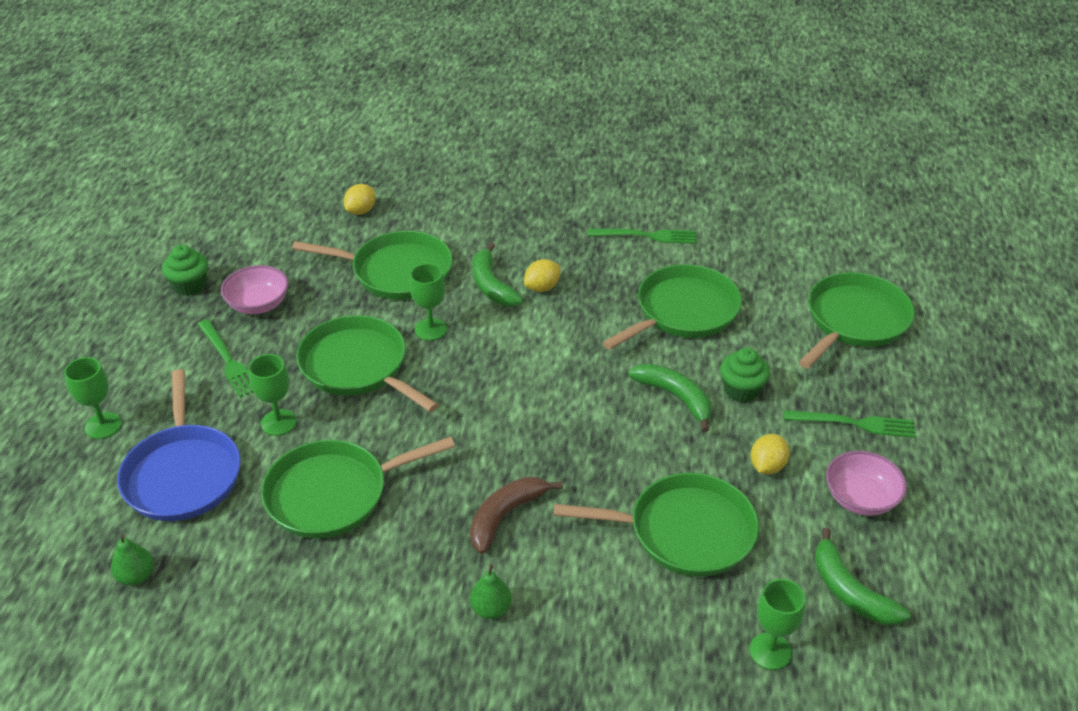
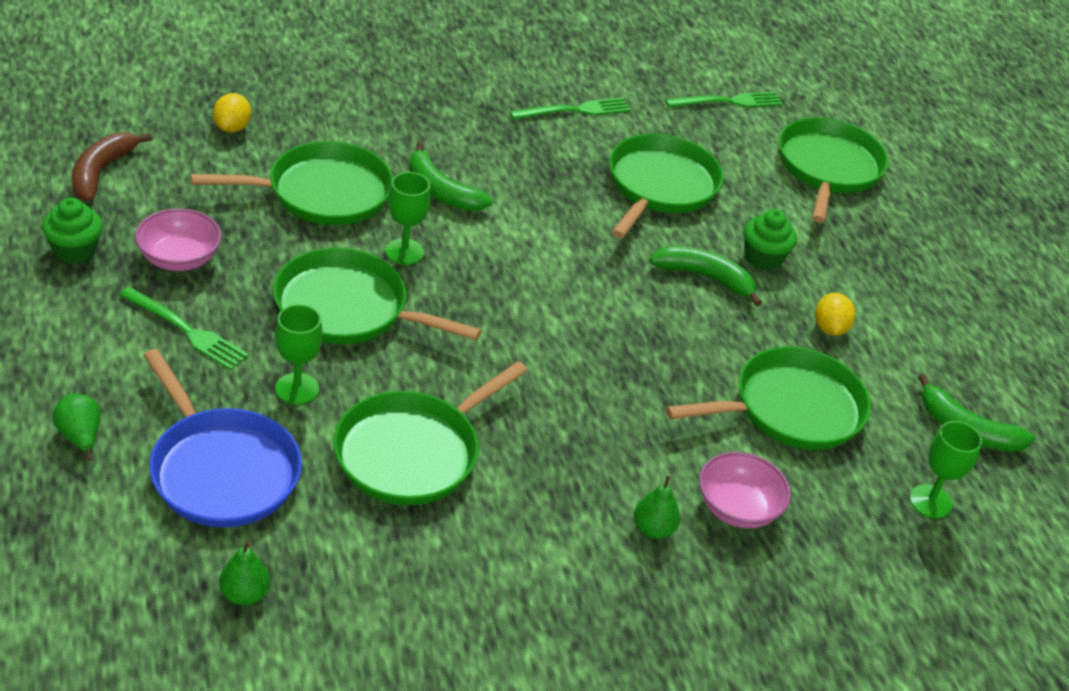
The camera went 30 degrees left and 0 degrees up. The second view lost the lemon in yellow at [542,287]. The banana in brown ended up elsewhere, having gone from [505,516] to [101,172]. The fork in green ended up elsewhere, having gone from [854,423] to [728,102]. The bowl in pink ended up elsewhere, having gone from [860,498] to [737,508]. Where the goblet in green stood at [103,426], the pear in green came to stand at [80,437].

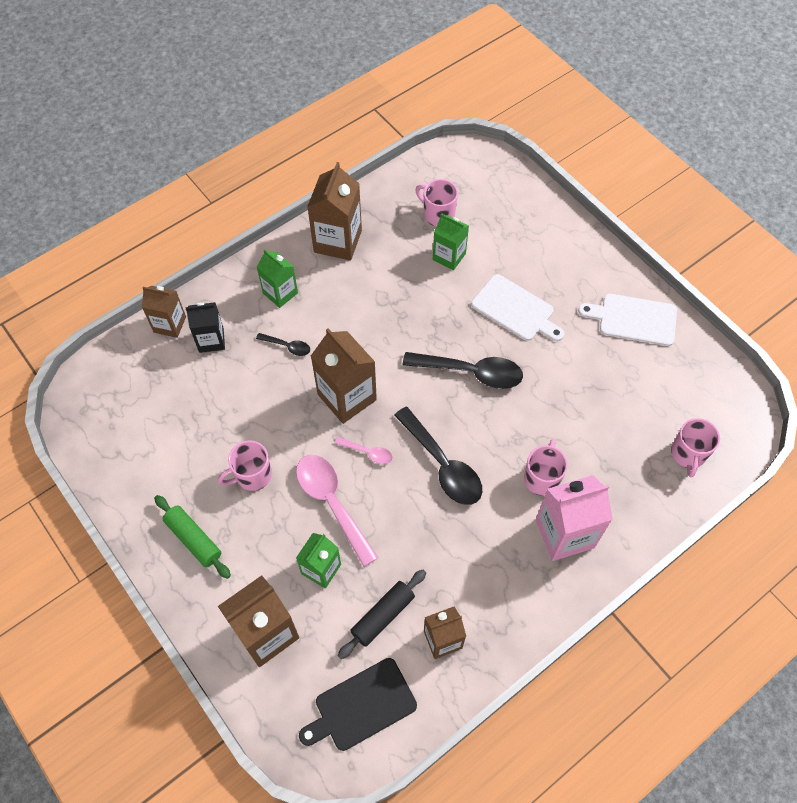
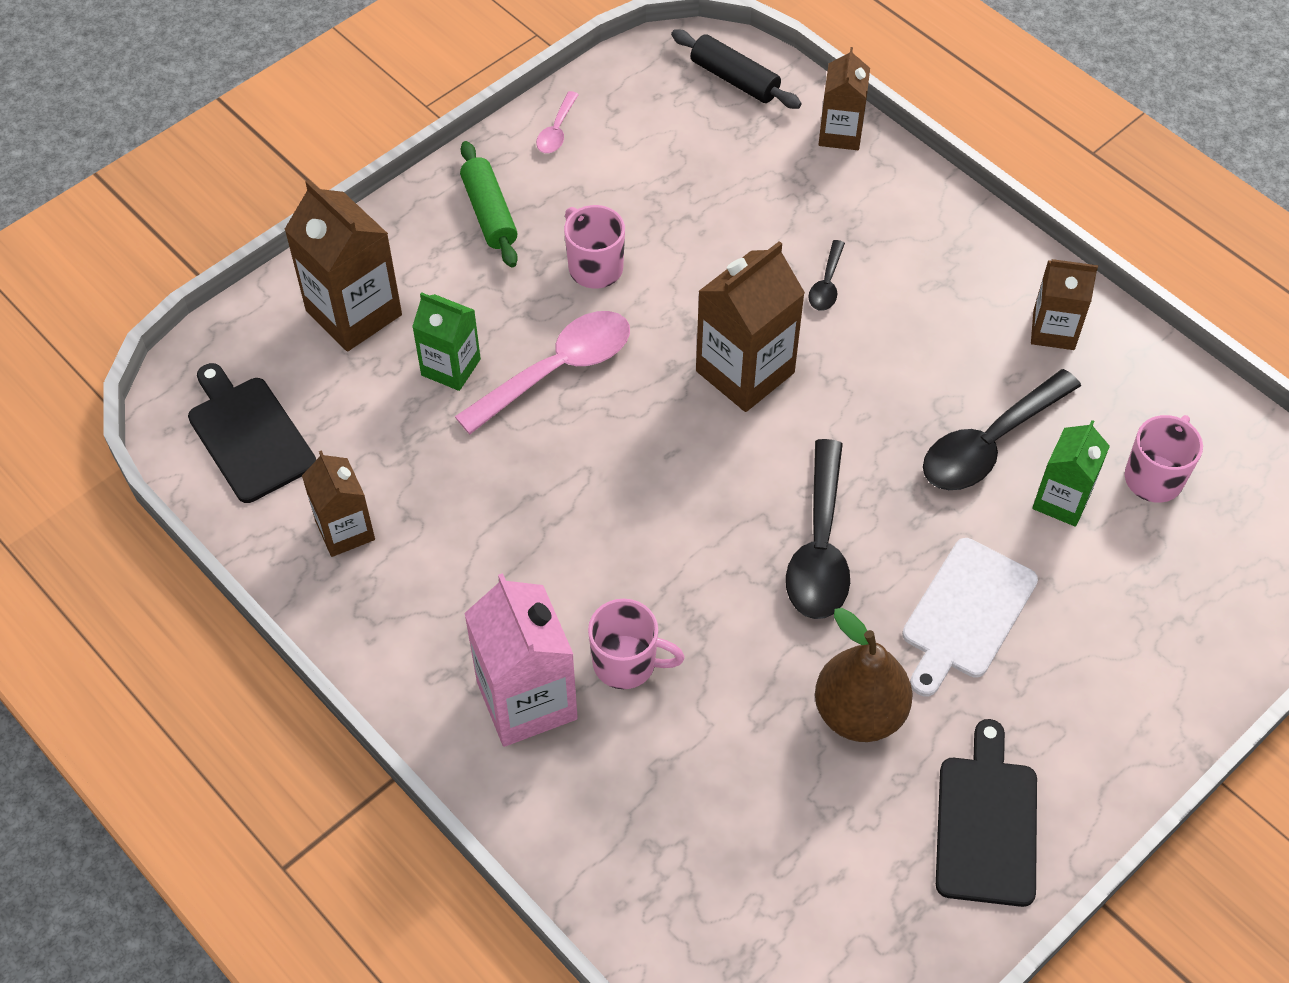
The camera went 85 degrees right and 5 degrees down. The second view lost the carton in black at [211,340]. The second view lost the carton in green at [280,293]. The second view lost the mug in pink at [688,454]. The second view gained the pear in brown at [859,713]. The spoon in pink ended up elsewhere, having gone from [368,453] to [556,131]. The rolling pin in black ended up elsewhere, having gone from [383,616] to [735,79]. The spoon in black ended up elsewhere, having gone from [442,465] to [989,444]. What was the cutting board in white at [633,319] turned into the cutting board in black at [987,823]. The rolling pin in green at [193,539] ended up facing another way, 60 degrees counterclockwise from before. The size of the carton in brown at [338,241] changed by a factor of 0.62.

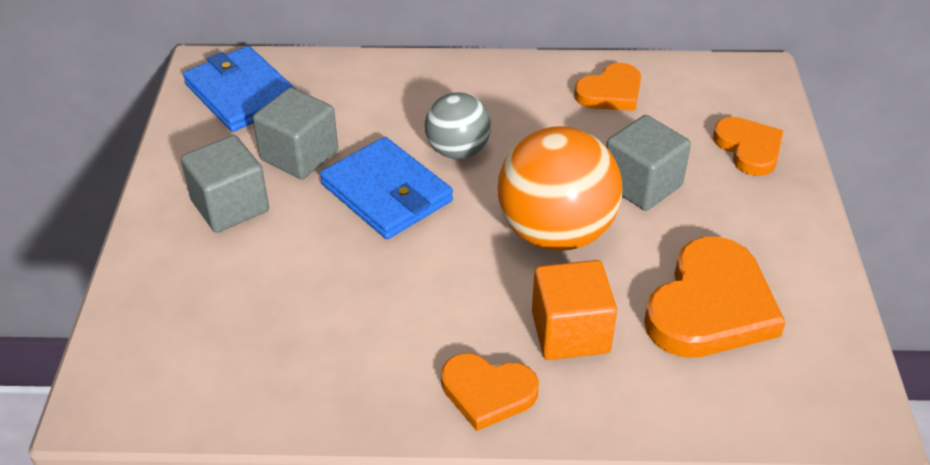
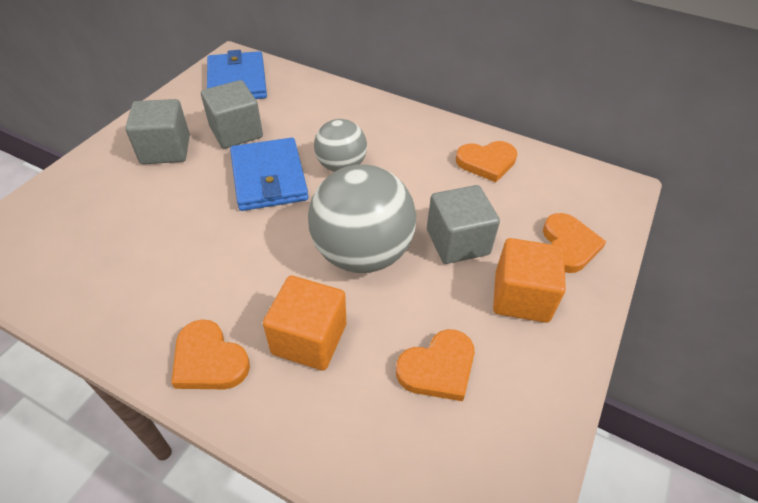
The camera went 25 degrees right and 5 degrees up. The second view gained the cube in orange at [521,297]. What was the ball in orange at [556,232] turned into the ball in grey at [362,253]. The size of the heart in orange at [710,306] changed by a factor of 0.60.

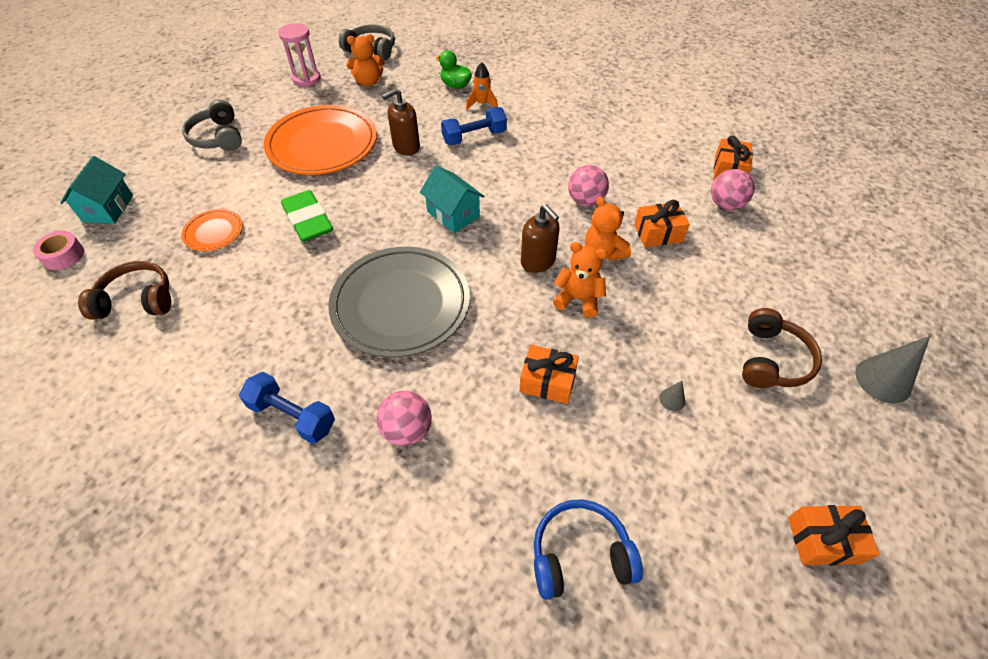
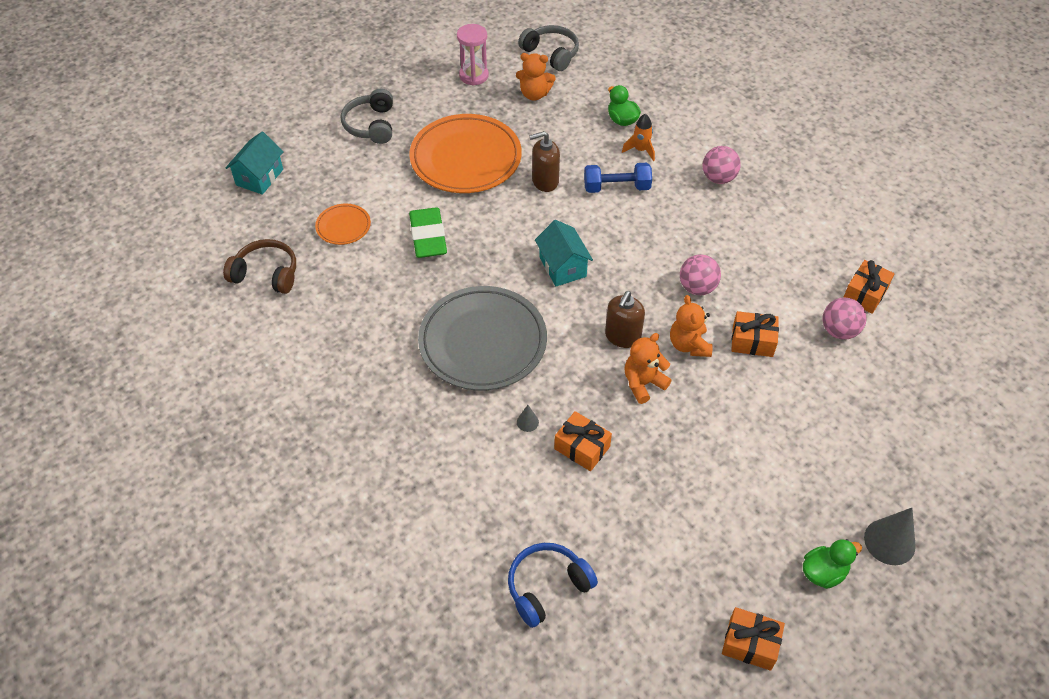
The camera went 20 degrees right and 0 degrees up. The second view lost the tape in pink at [63,255]. The second view lost the dumbbell in blue at [292,416]. The second view lost the headphones in brown at [771,360]. The second view gained the duck in green at [823,572]. The ball in pink ended up elsewhere, having gone from [407,430] to [718,178]. The cone in grey ended up elsewhere, having gone from [672,399] to [527,422]. The soap dispenser in brown at [538,261] ended up facing another way, 45 degrees clockwise from before. The headphones in blue at [580,555] ended up facing another way, 45 degrees counterclockwise from before. The teddy bear in orange at [578,299] ended up facing another way, 75 degrees counterclockwise from before.

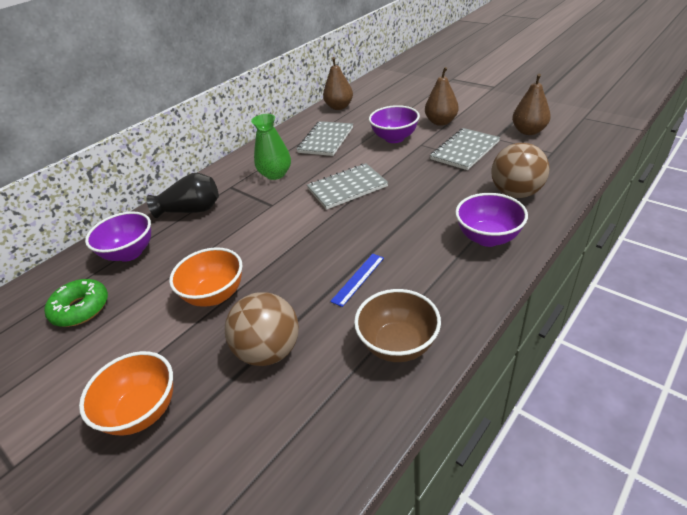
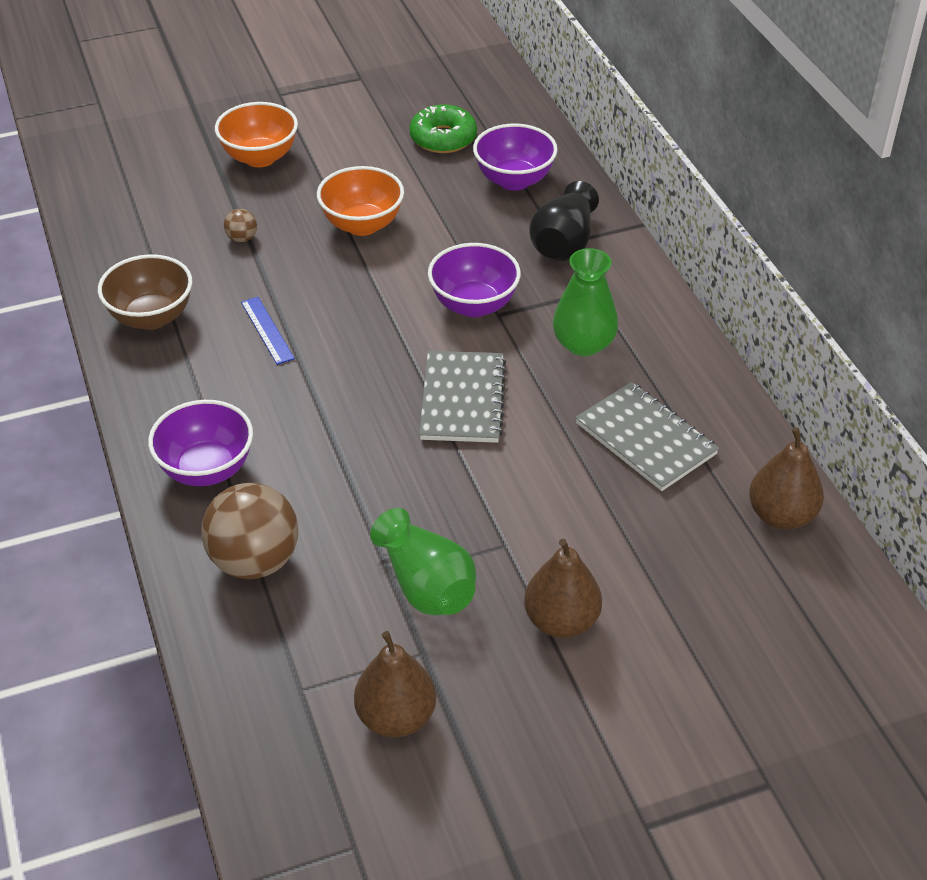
The camera went 115 degrees right and 5 degrees up. The bowl in purple ended up elsewhere, having gone from [394,138] to [474,305]. Where the notebook in grey stood at [464,150], the vase in green came to stand at [426,585]. The size of the ball in brown at [269,351] changed by a factor of 0.44.

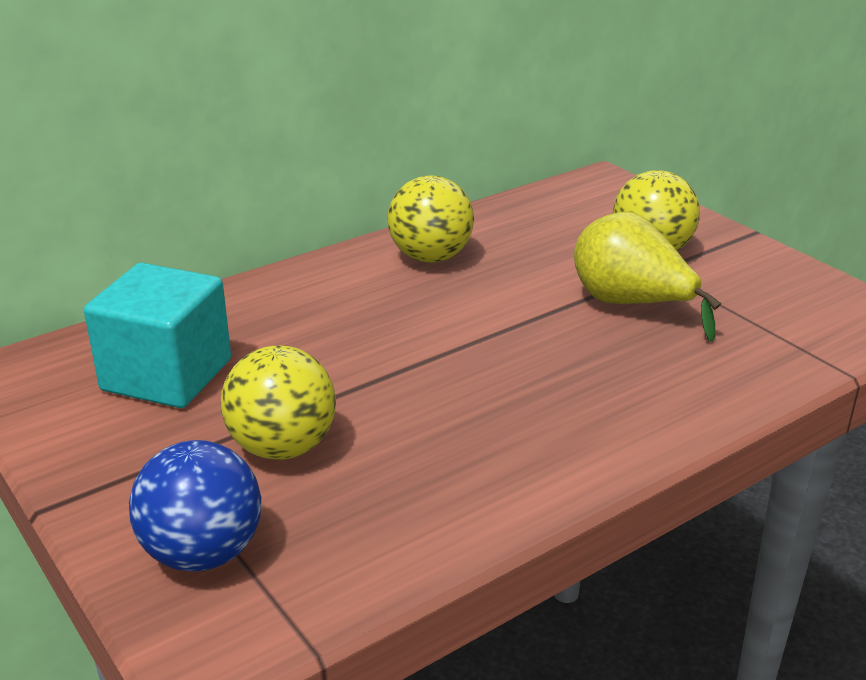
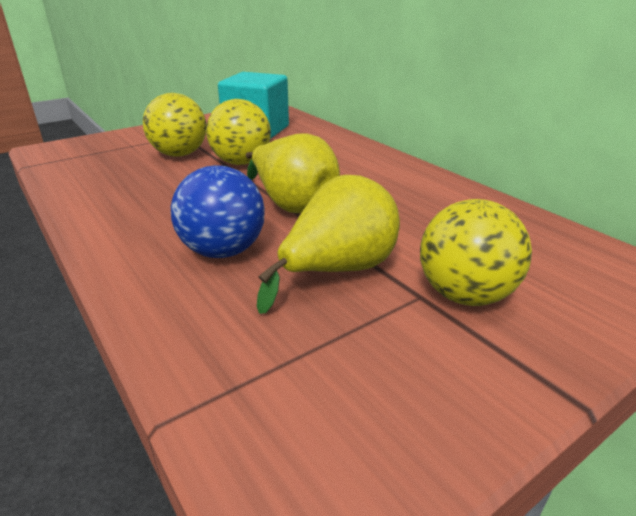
The camera went 90 degrees right and 0 degrees up. The second view gained the pear in yellow at [292,204]. The ball in blue ended up elsewhere, having gone from [203,553] to [223,251]. The ball in yellow ended up elsewhere, having gone from [430,257] to [241,162].

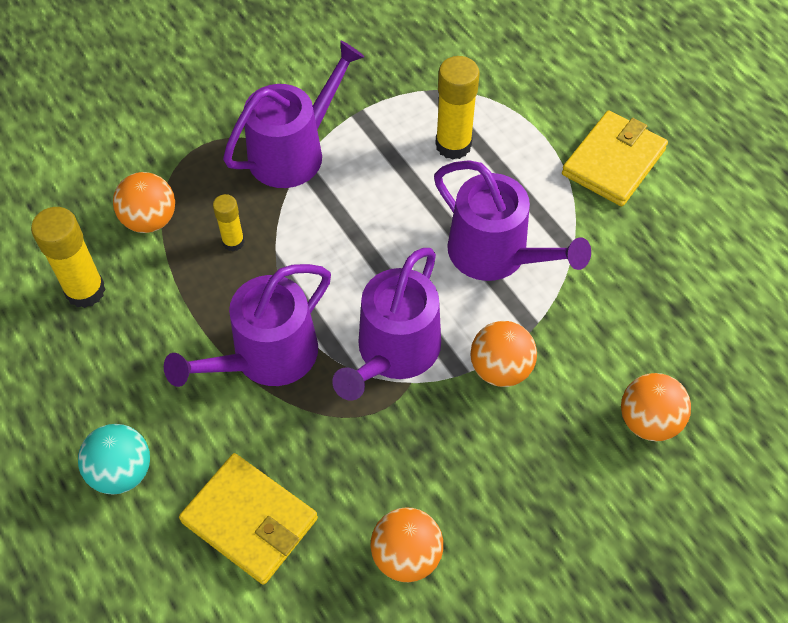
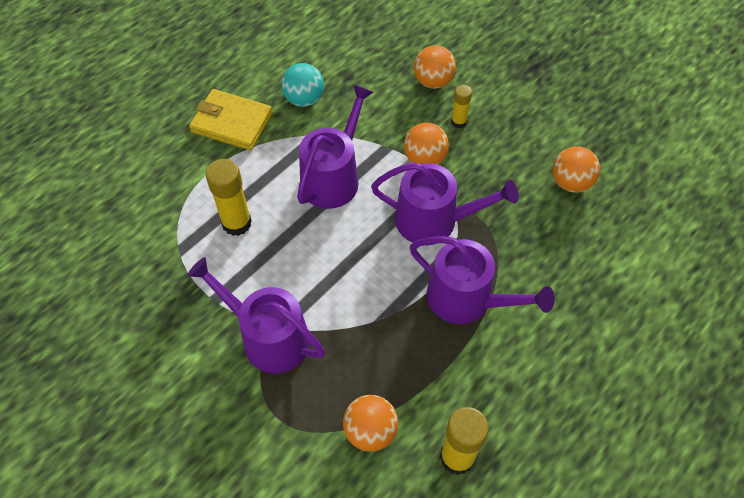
The camera went 105 degrees left and 0 degrees up. The second view lost the wallet in yellow at [249,520]. The ball in turquoise ended up elsewhere, having gone from [122,471] to [304,99]. The glue stick in yellow ended up elsewhere, having gone from [233,242] to [458,122].

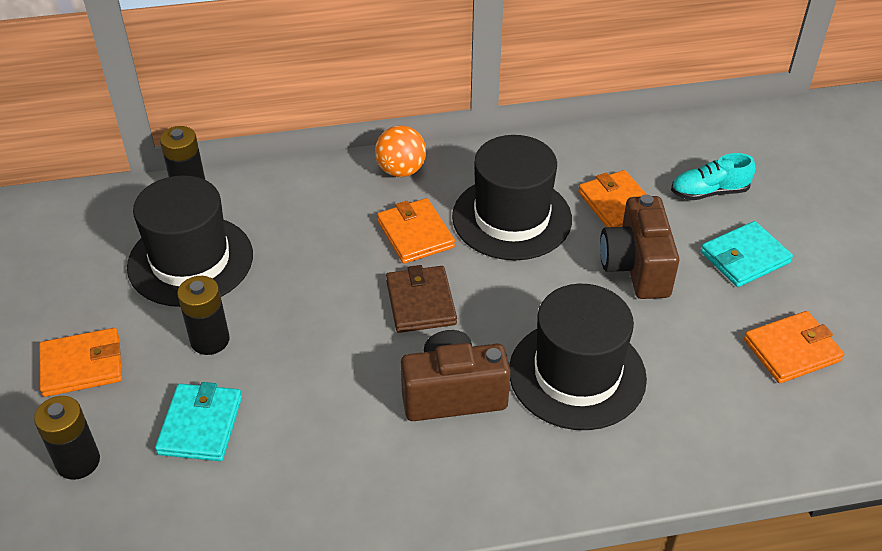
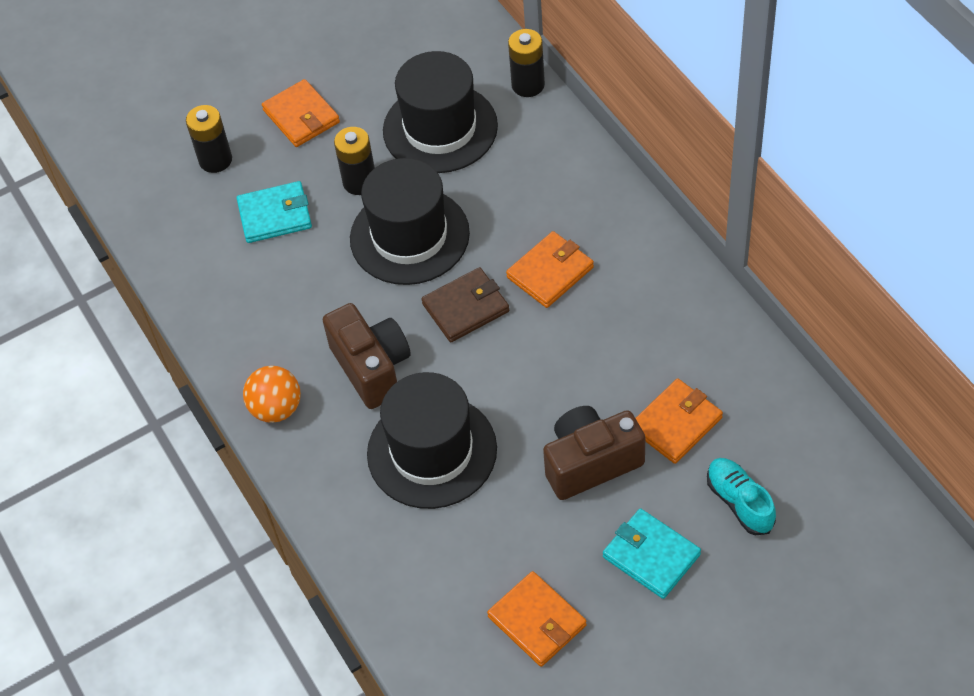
The camera went 75 degrees right and 10 degrees up. The ball in orange ended up elsewhere, having gone from [401,170] to [276,408]. The hat in black ended up elsewhere, having gone from [512,218] to [409,236].

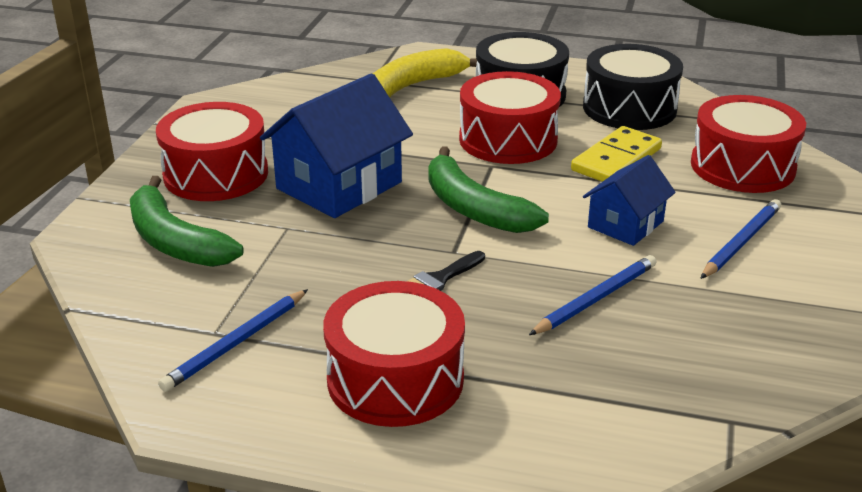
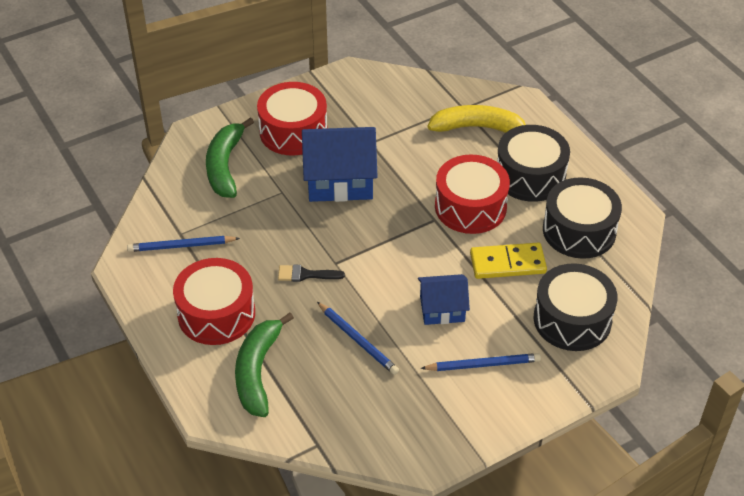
The camera went 45 degrees right and 15 degrees up. The banana in green ended up elsewhere, having gone from [474,208] to [258,372]. What was the drum in red at [742,166] turned into the drum in black at [572,319]. The pencil in blue at [595,299] ended up facing another way, 45 degrees clockwise from before.

